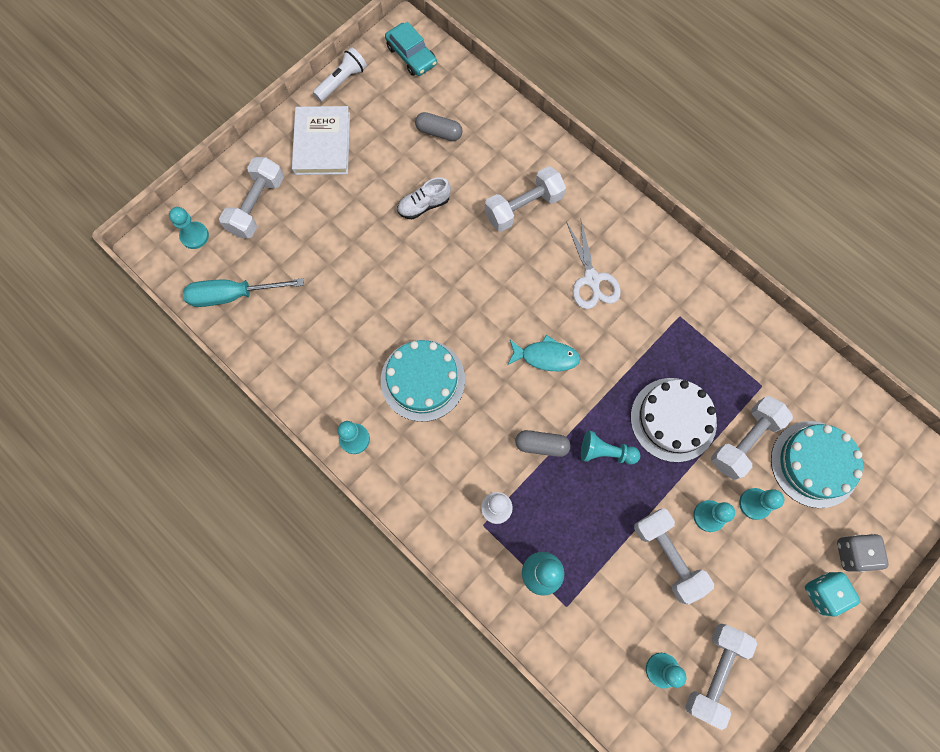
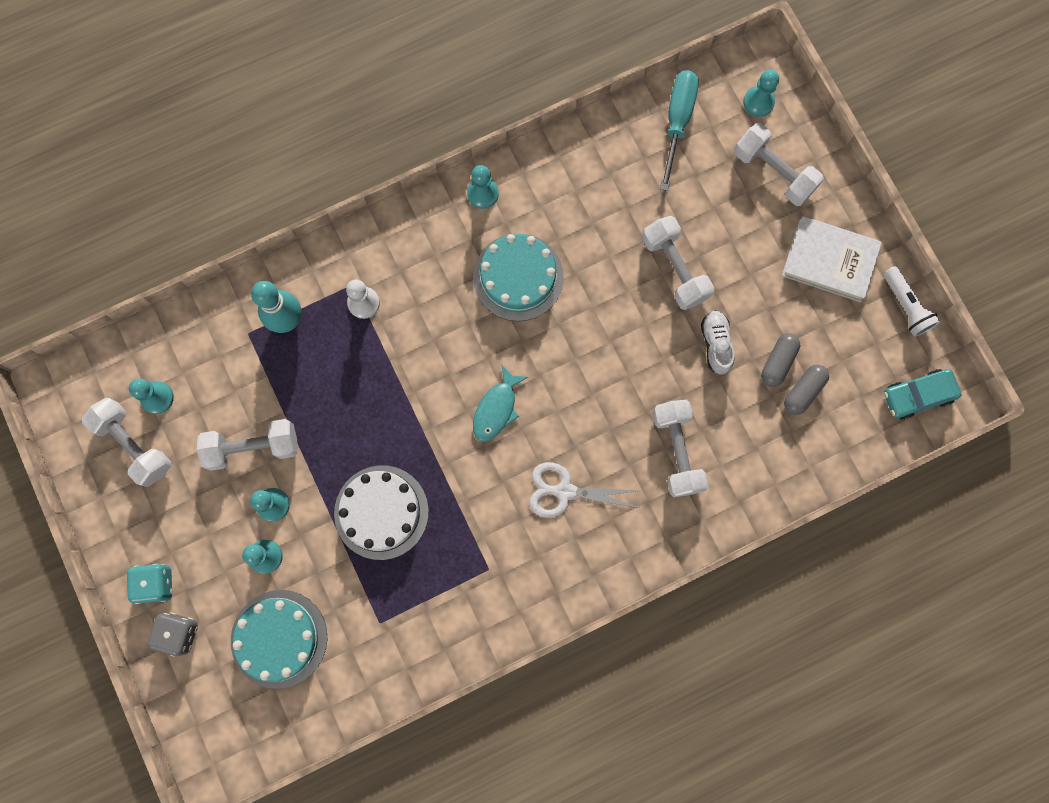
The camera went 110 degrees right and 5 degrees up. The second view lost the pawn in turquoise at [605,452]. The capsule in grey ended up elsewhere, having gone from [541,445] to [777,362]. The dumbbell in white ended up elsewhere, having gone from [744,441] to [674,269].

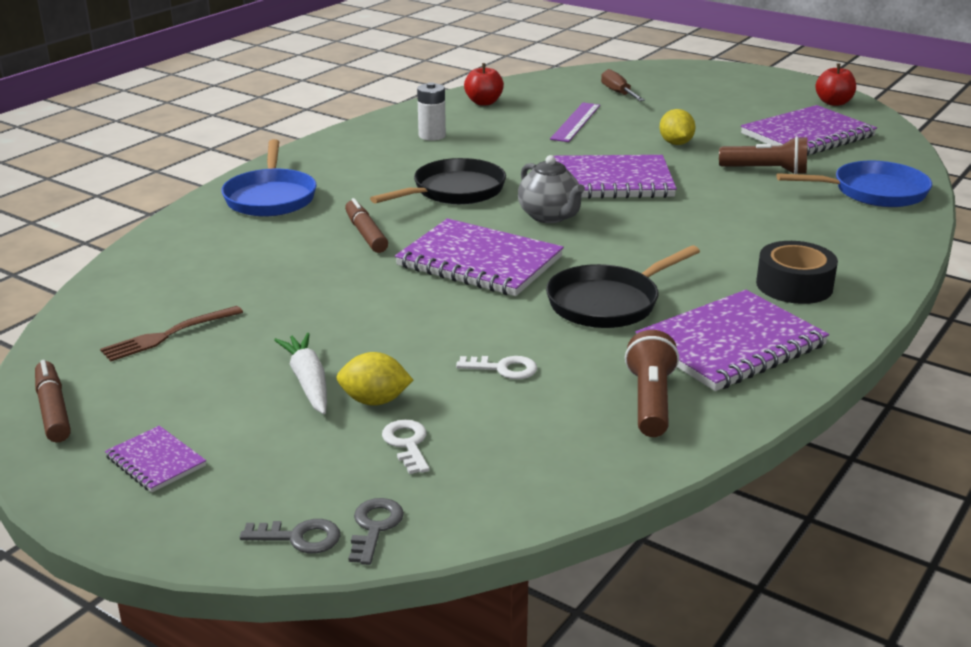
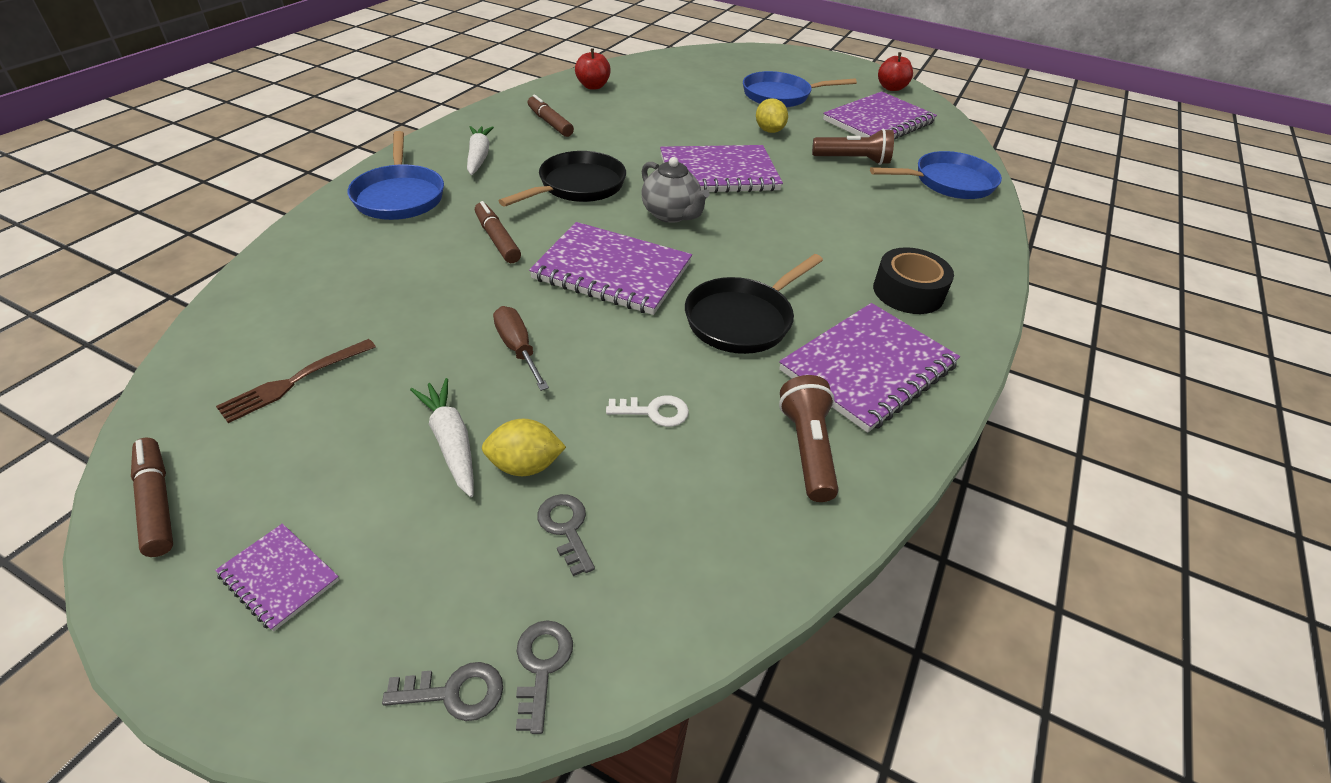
The camera went 10 degrees left and 15 degrees up. The second view lost the ruler in purple at [576,122]. The second view gained the carrot in white at [479,156]. The second view gained the pan in blue at [780,96]. The screwdriver in brown ended up elsewhere, having gone from [618,93] to [518,349]. Where the battery in white stood at [432,136], the marker in brown came to stand at [550,123]. What was the key in white at [407,444] turned into the key in grey at [566,528].

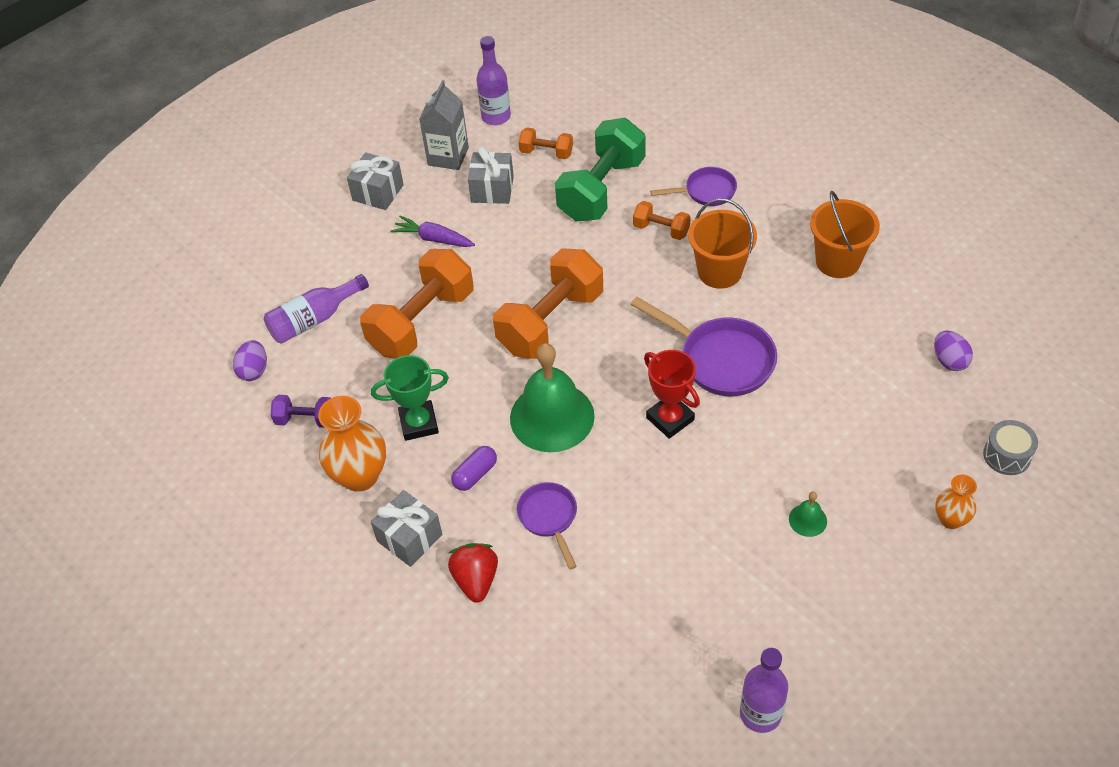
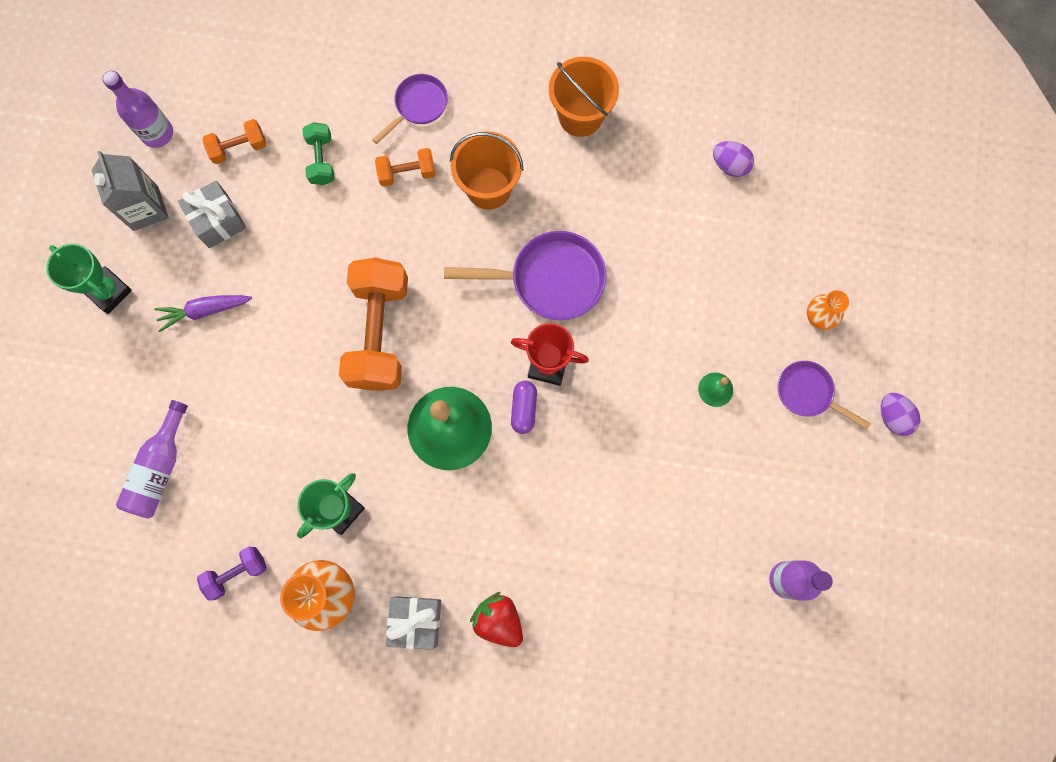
The camera went 40 degrees left and 25 degrees up. The second view lost the dumbbell in orange at [422,322]. The second view lost the drum in grey at [1007,455]. The egg in purple ended up elsewhere, having gone from [254,370] to [893,417]. The capsule in purple ended up elsewhere, having gone from [475,474] to [524,409]. The pan in purple ended up elsewhere, having gone from [549,518] to [808,393]. Where the gift in grey stood at [378,192], the trophy in green came to stand at [108,291]. The size of the dumbbell in green at [601,189] changed by a factor of 0.48.

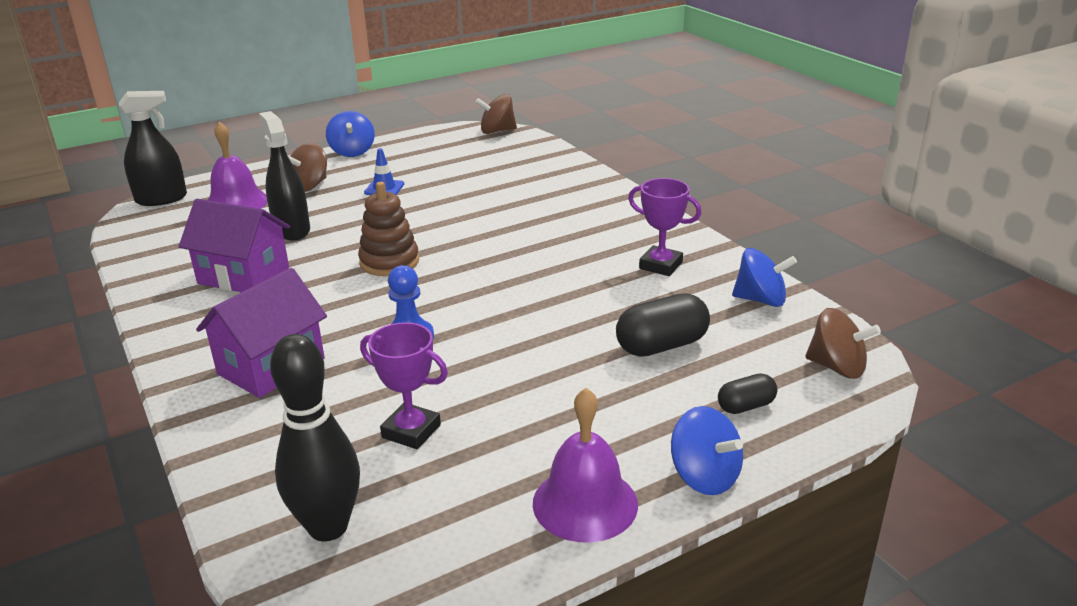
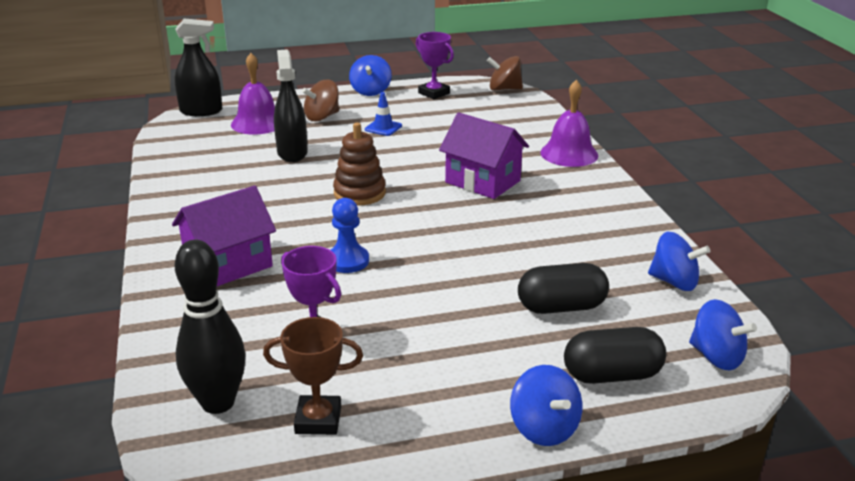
The camera went 15 degrees right and 0 degrees up. The second view gained the trophy in brown at [318,420]. The house in purple ended up elsewhere, having gone from [244,275] to [482,181]. The bell in purple ended up elsewhere, having gone from [585,503] to [569,153]. The trophy in purple ended up elsewhere, having gone from [660,265] to [434,93]. What was the spinning top in brown at [837,367] turned into the spinning top in blue at [716,357]. The size of the capsule in black at [746,406] changed by a factor of 1.73.

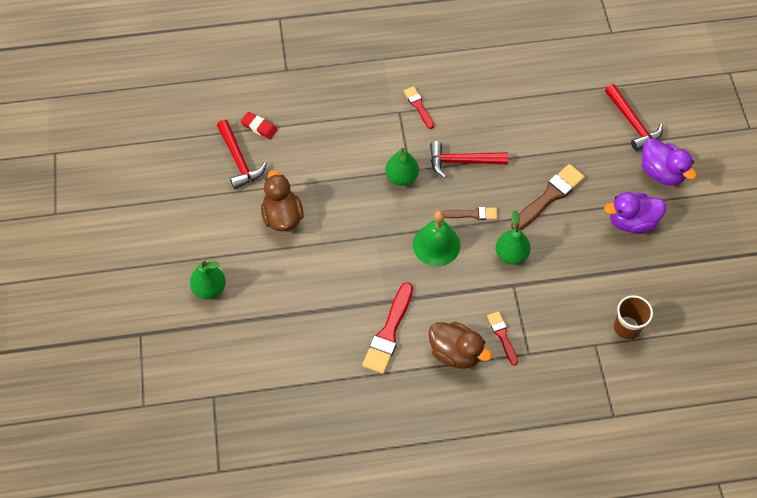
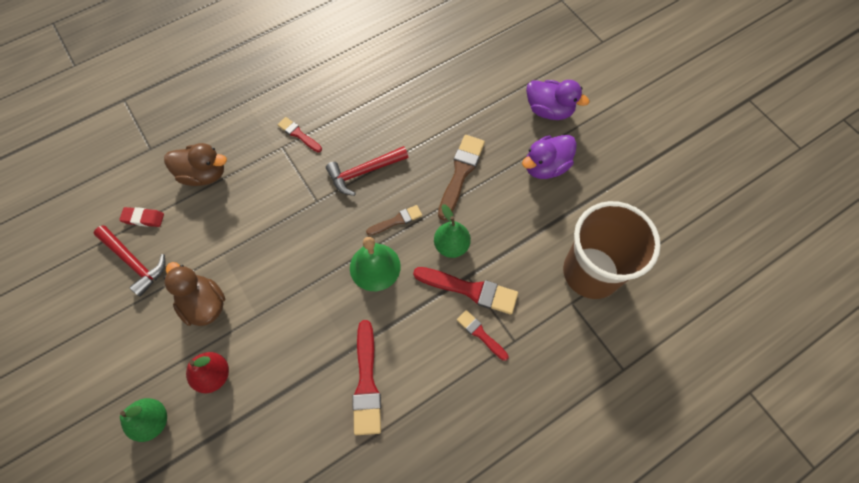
The camera went 25 degrees left and 5 degrees up. The second view lost the pear in green at [401,177]. The second view lost the hammer in red at [632,123]. The second view gained the pear in red at [214,375]. The second view gained the brush in red at [470,290]. The duck in brown ended up elsewhere, having gone from [455,353] to [204,174]. The size of the cup in brown at [626,327] changed by a factor of 2.08.

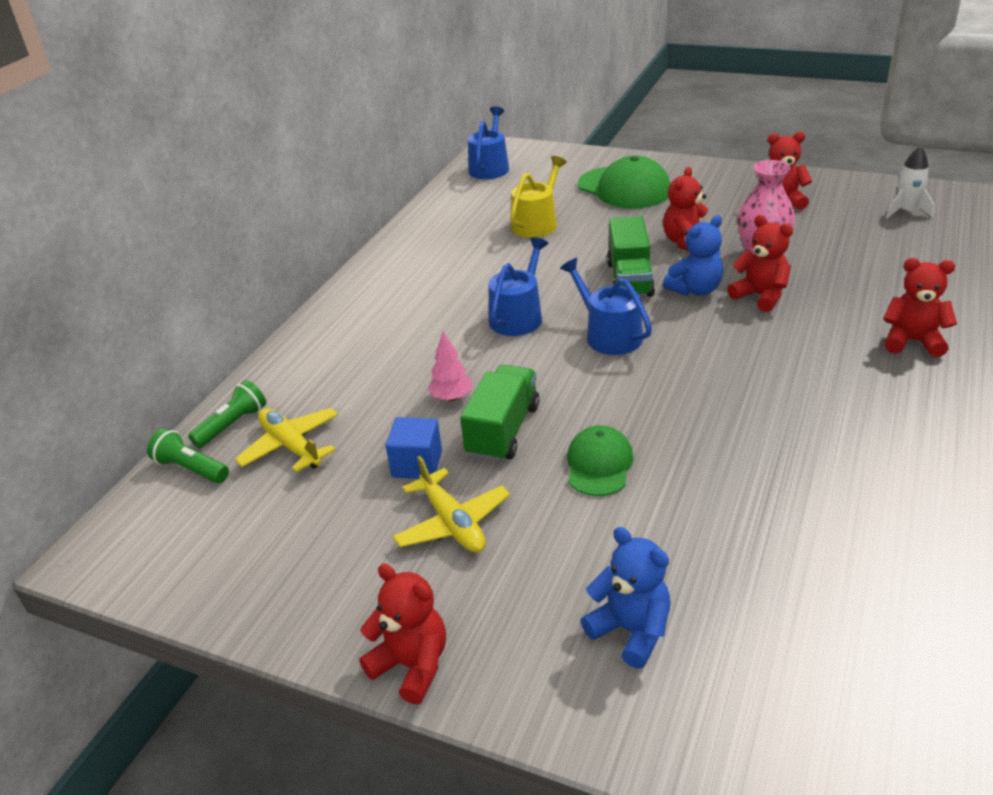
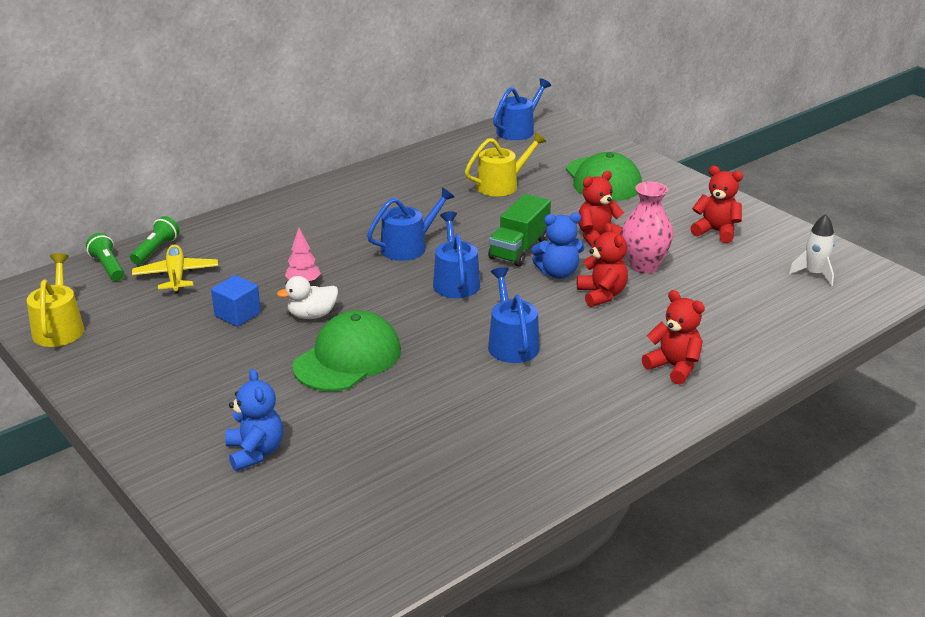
The camera went 25 degrees right and 5 degrees down. The second view lost the teddy bear in red at [412,665]. The second view lost the plane in yellow at [452,523]. The second view gained the watering can in yellow at [59,328]. The second view gained the watering can in blue at [511,343]. Where the truck in green stood at [503,431], the duck in white came to stand at [312,315]. The flashlight in green at [232,425] ended up facing another way, 45 degrees counterclockwise from before. The size of the cap in green at [599,464] changed by a factor of 1.66.

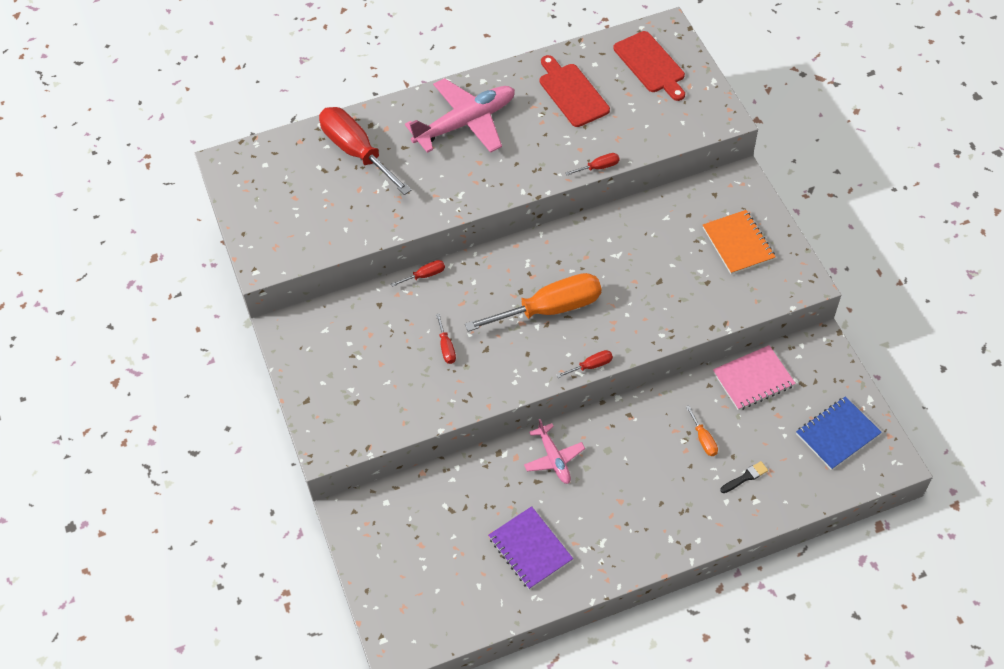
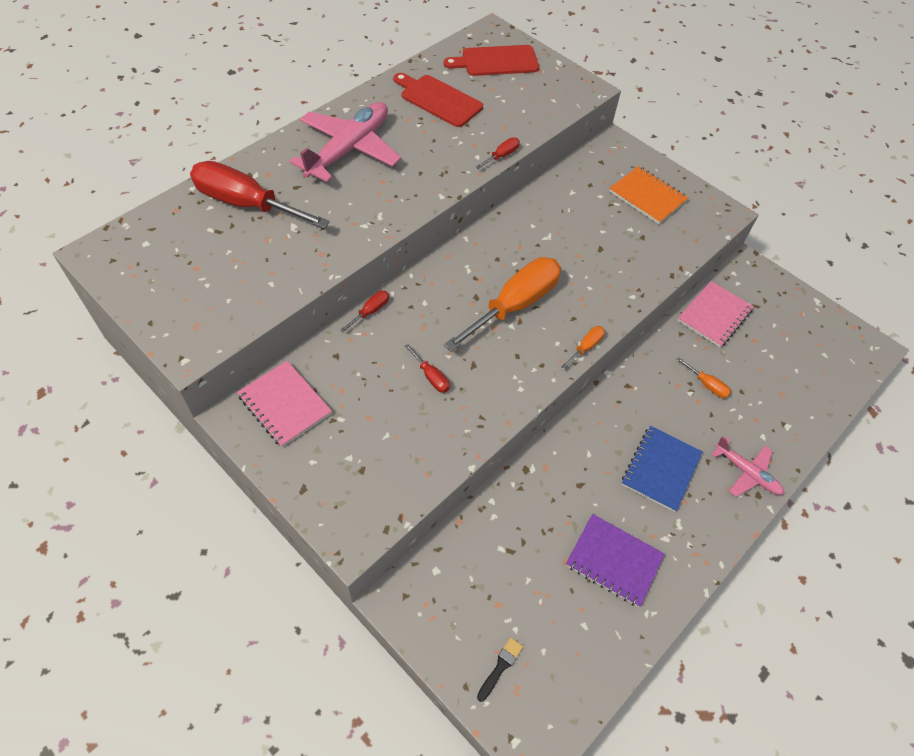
The camera went 30 degrees left and 0 degrees up. The second view gained the notebook in pink at [285,404]. The plane in pink ended up elsewhere, having gone from [553,458] to [746,472]. The brush in black ended up elsewhere, having gone from [745,477] to [500,667]. The notebook in blue ended up elsewhere, having gone from [837,434] to [661,469]. What was the screwdriver in red at [591,366] turned into the screwdriver in orange at [586,347]. The cutting board in red at [650,65] ended up facing another way, 135 degrees clockwise from before.

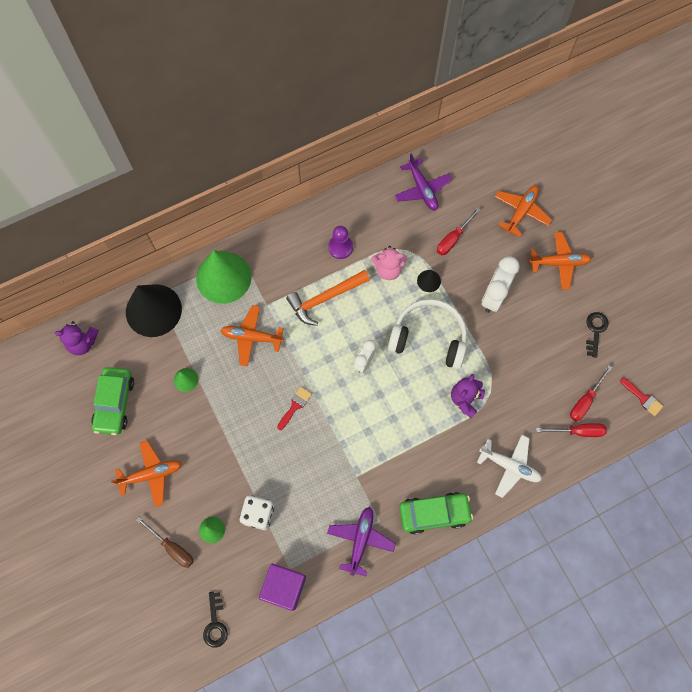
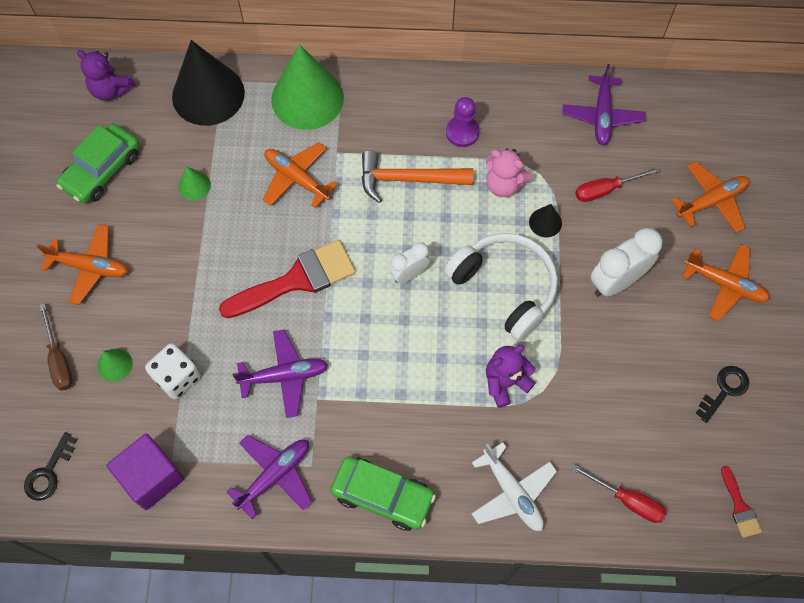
The camera went 30 degrees right and 5 degrees down. The second view lost the screwdriver in red at [585,401]. The second view gained the plane in purple at [284,376]. The size of the brush in red at [295,406] changed by a factor of 2.12.

